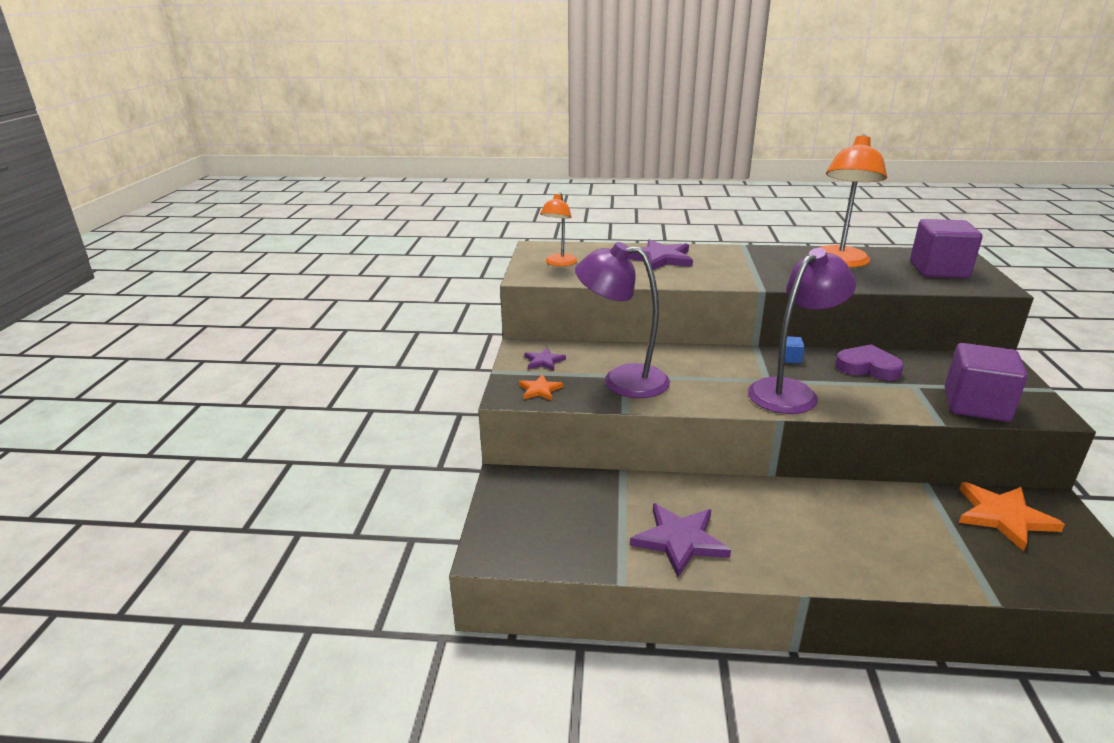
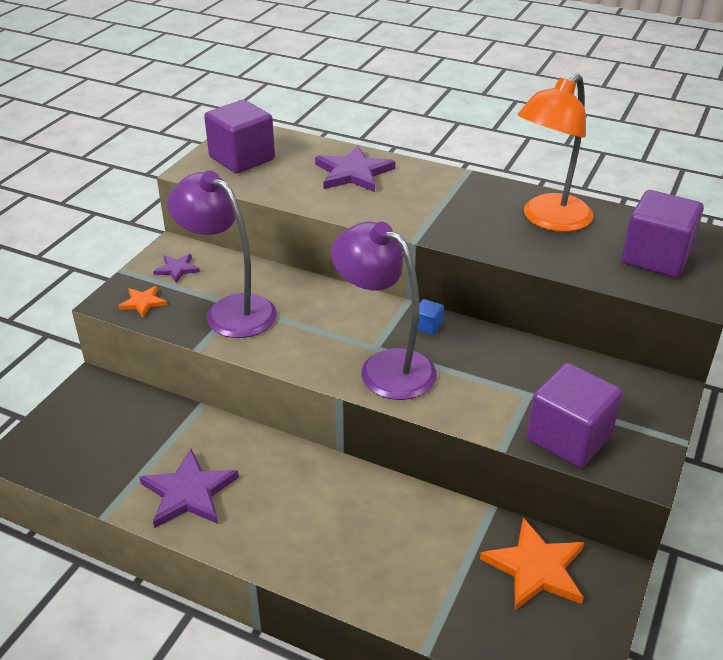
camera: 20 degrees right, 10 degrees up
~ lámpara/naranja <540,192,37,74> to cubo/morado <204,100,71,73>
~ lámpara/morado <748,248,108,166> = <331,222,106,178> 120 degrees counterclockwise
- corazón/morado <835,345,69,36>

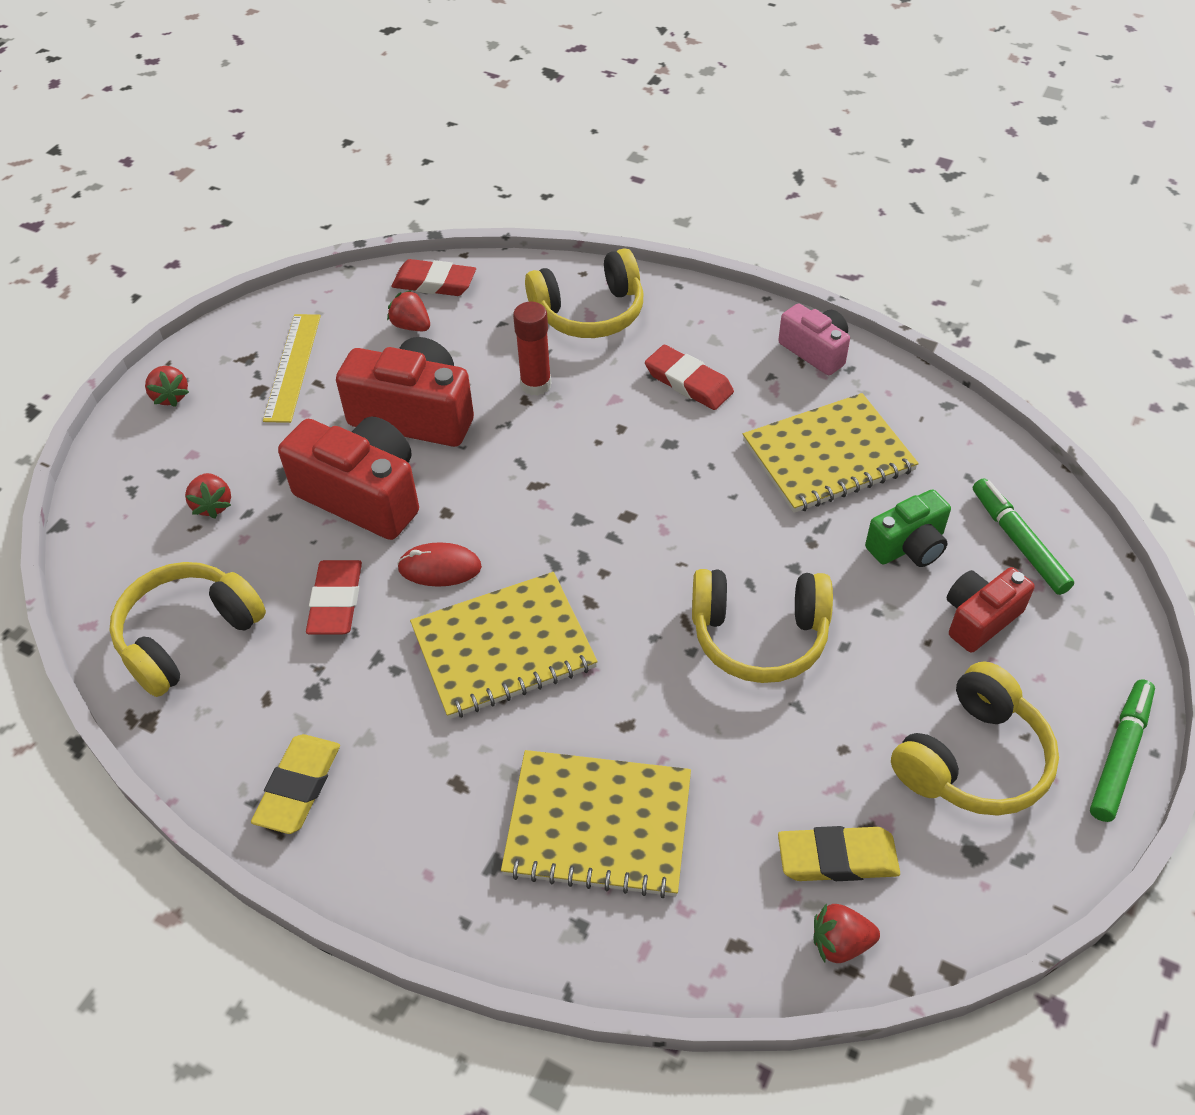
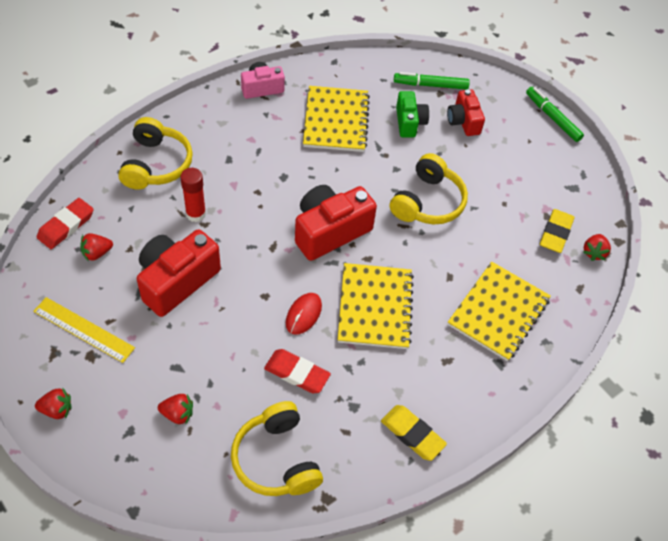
camera: 70 degrees left, 5 degrees up
~ cámara/rojo <278,417,141,123> to <295,185,82,76>
- goma de borrar/rojo <645,345,89,65>
- auriculares/amarillo <891,662,168,154>

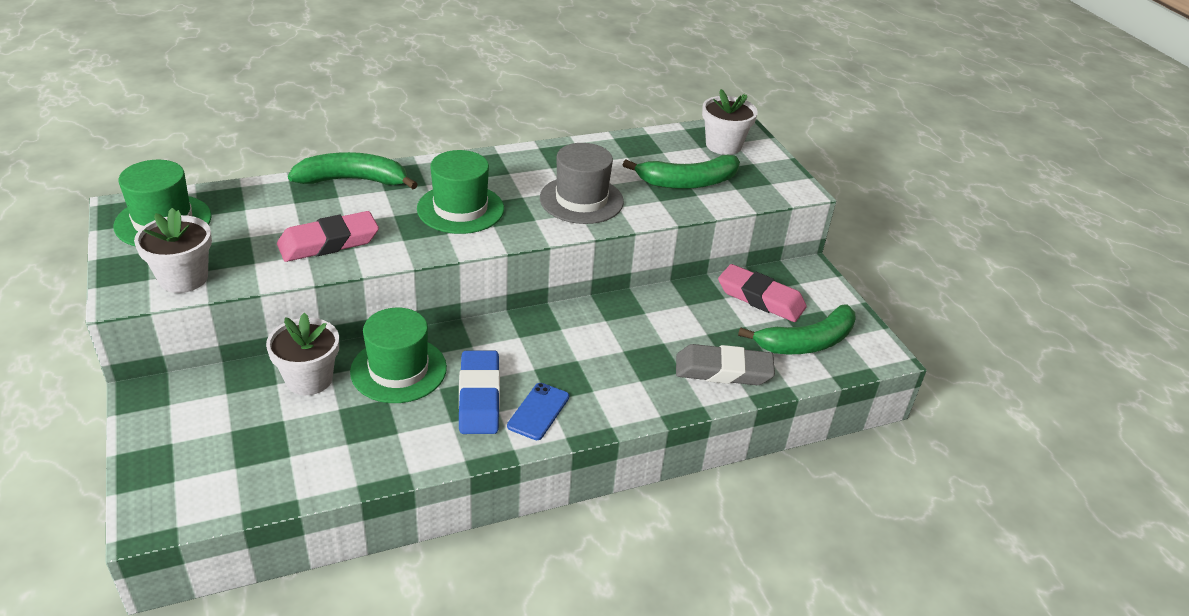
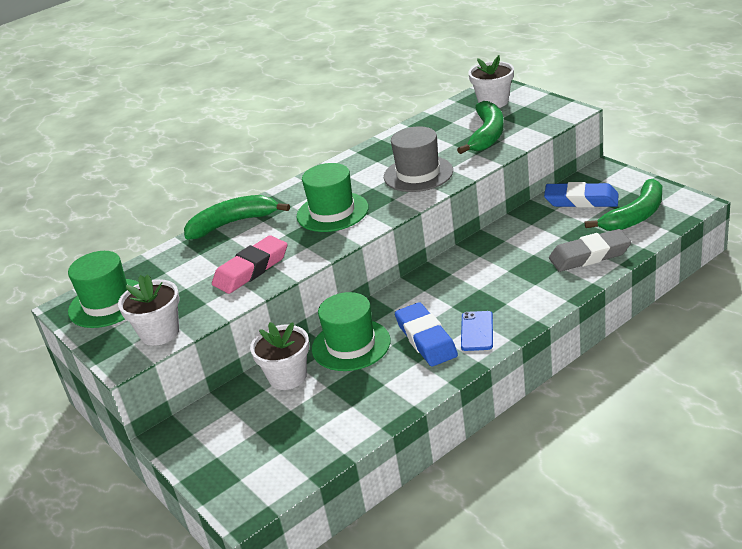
camera: 10 degrees left, 5 degrees down
~ plátano/verde <623,155,117,34> = <457,101,47,53> 45 degrees counterclockwise
~ goma de borrar/rosa <718,264,89,58> to goma de borrar/azul <544,182,75,26>

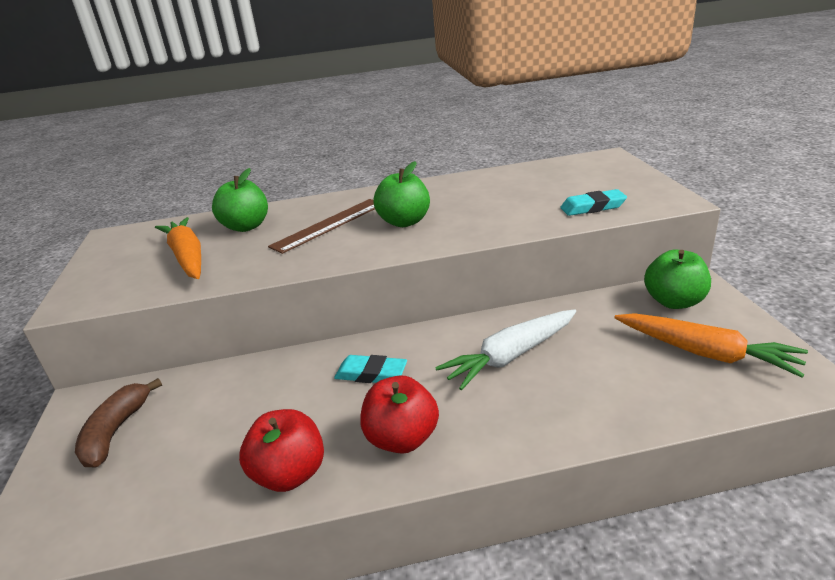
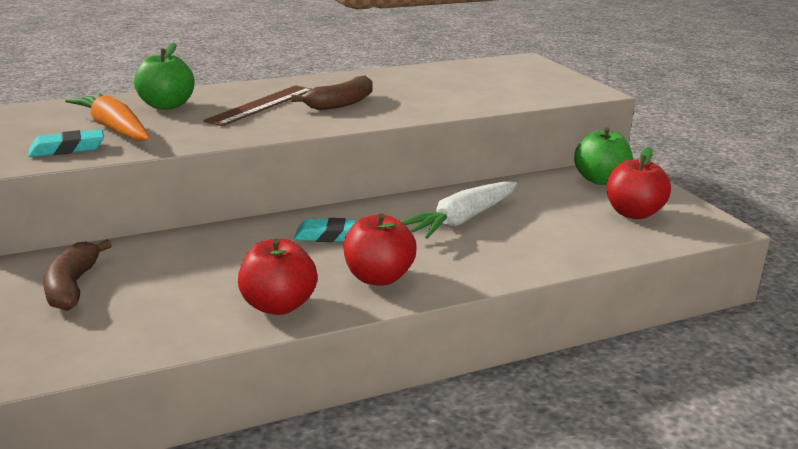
camera: 15 degrees left, 5 degrees down
~ goma de borrar/turquesa <560,189,67,27> to <28,129,76,28>
~ manzana/verde <374,161,56,66> to plátano/marrón <292,76,80,34>
~ zanahoria/naranja <614,313,194,64> to manzana/rojo <607,147,64,72>

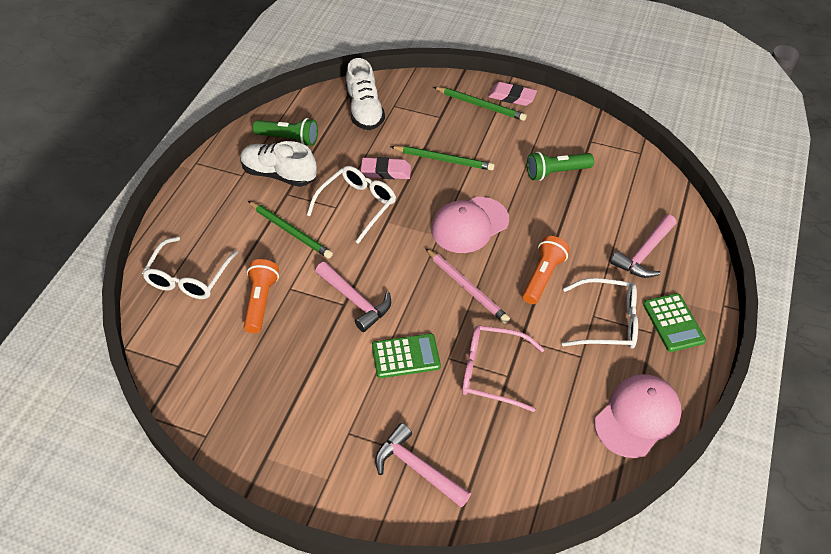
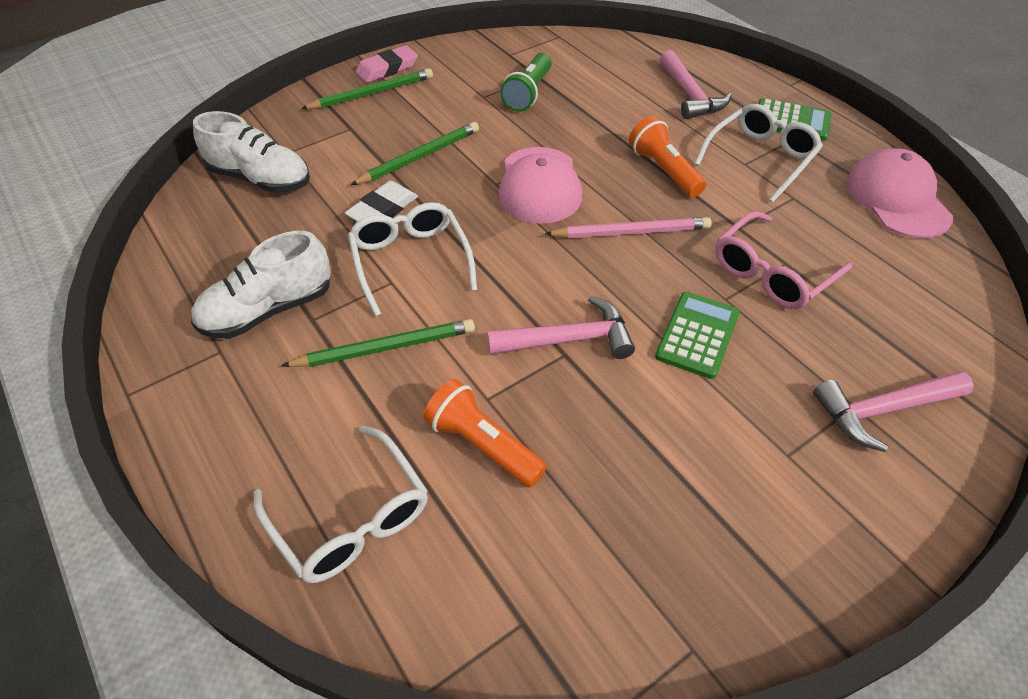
camera: 55 degrees left, 0 degrees up
~ goma de borrar/rosa <361,157,50,22> to goma de borrar/blanco <345,181,73,41>
- lámpara de mano/verde <253,118,65,28>

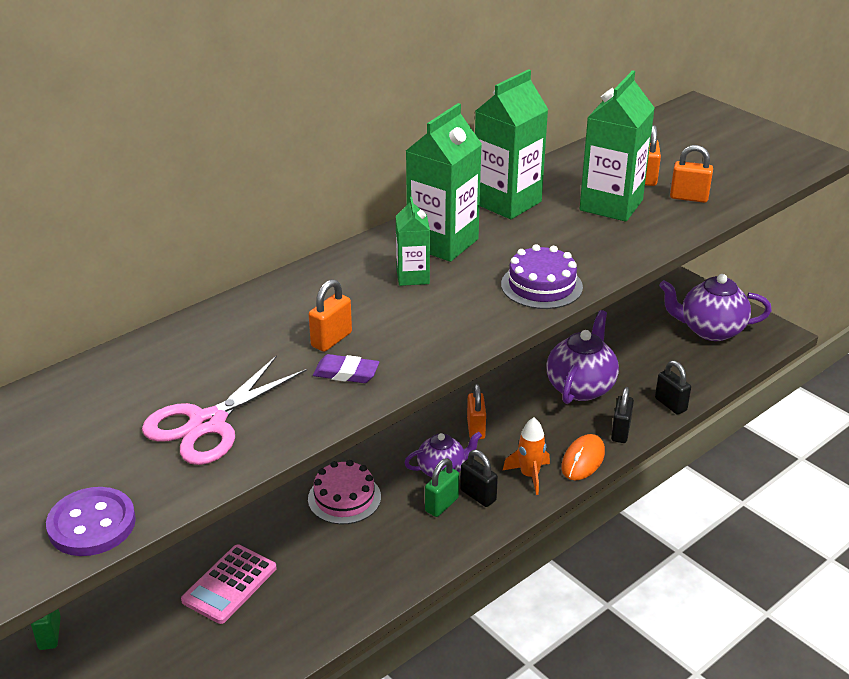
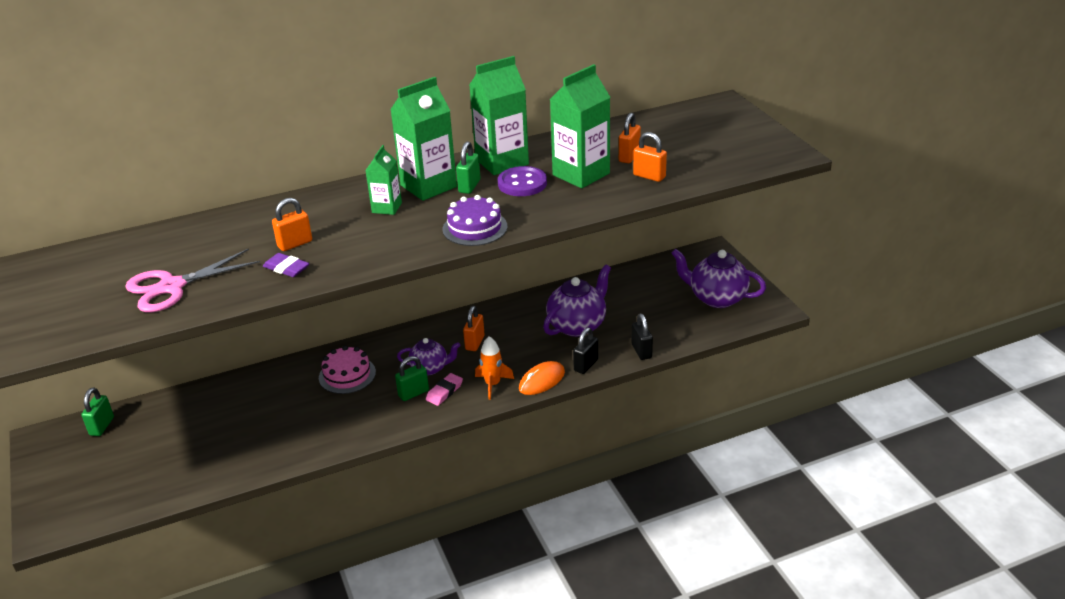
camera: 20 degrees right, 0 degrees up
~ candado/negro <460,450,38,57> to goma de borrar/rosa <426,373,37,33>
+ candado/verde <456,141,25,53>
~ botón/morado <46,487,90,69> to <498,166,49,30>
- calculadora/rosa <181,544,95,80>

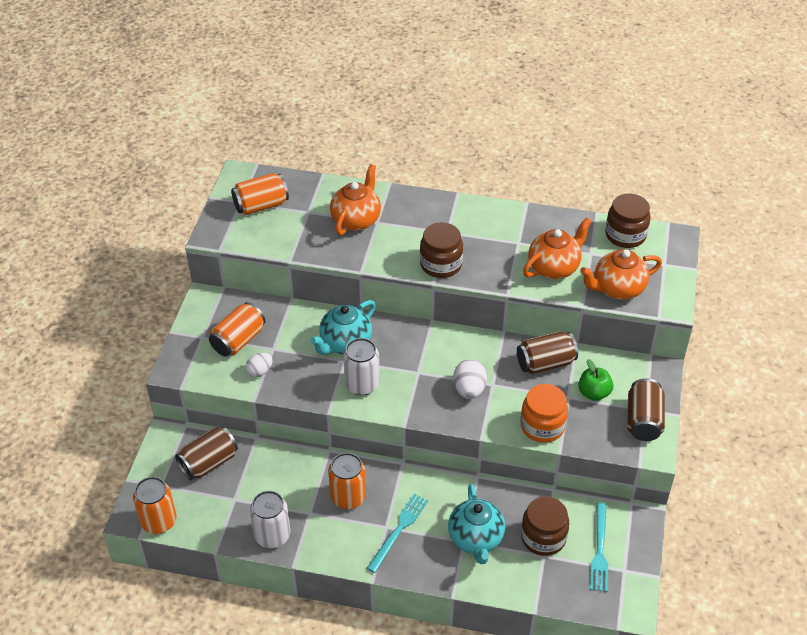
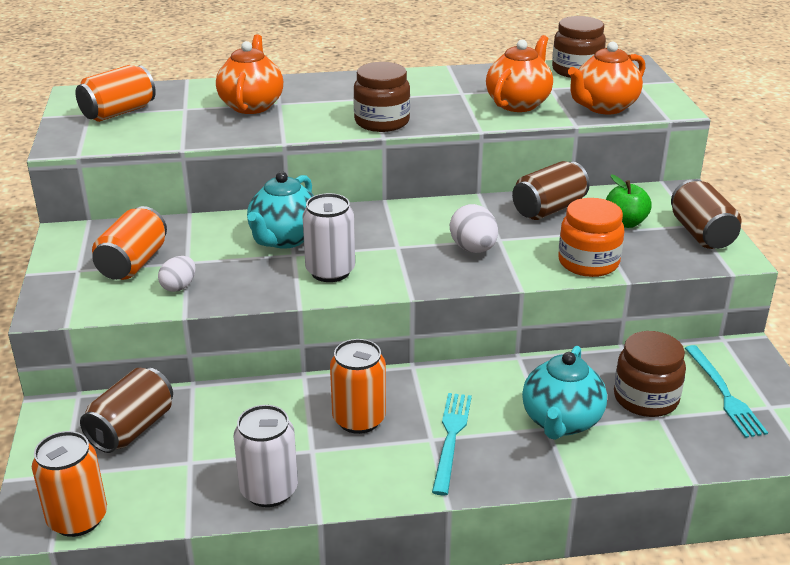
camera: 20 degrees left, 15 degrees down
~ tetera/turquesa <448,484,57,80> = <522,346,85,94> 45 degrees clockwise

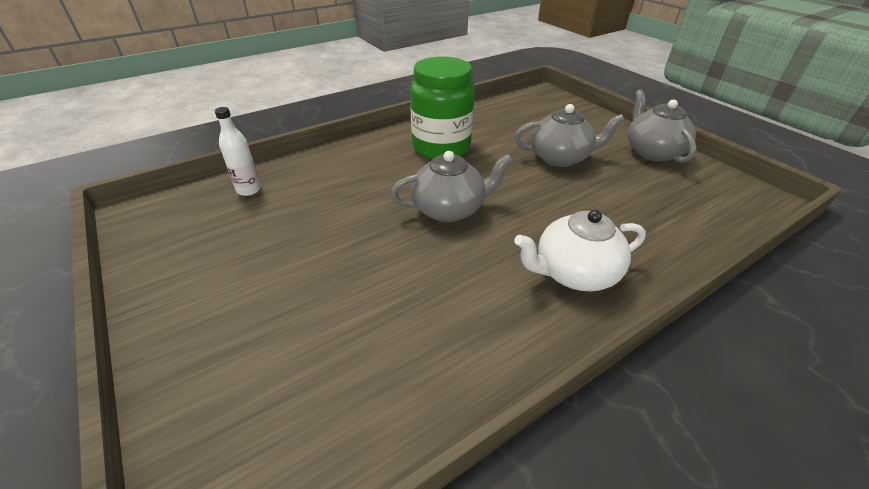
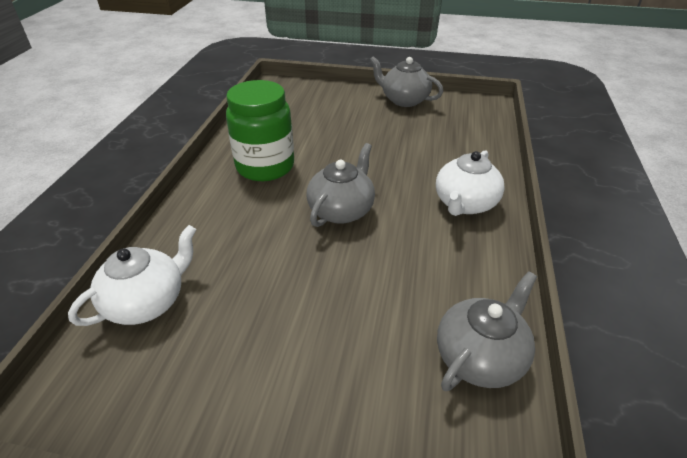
camera: 45 degrees left, 0 degrees up
~ botella/blanco <215,107,46,89> to tetera/blanco <68,225,128,101>
~ tetera/gris <515,104,109,63> to <437,271,100,120>

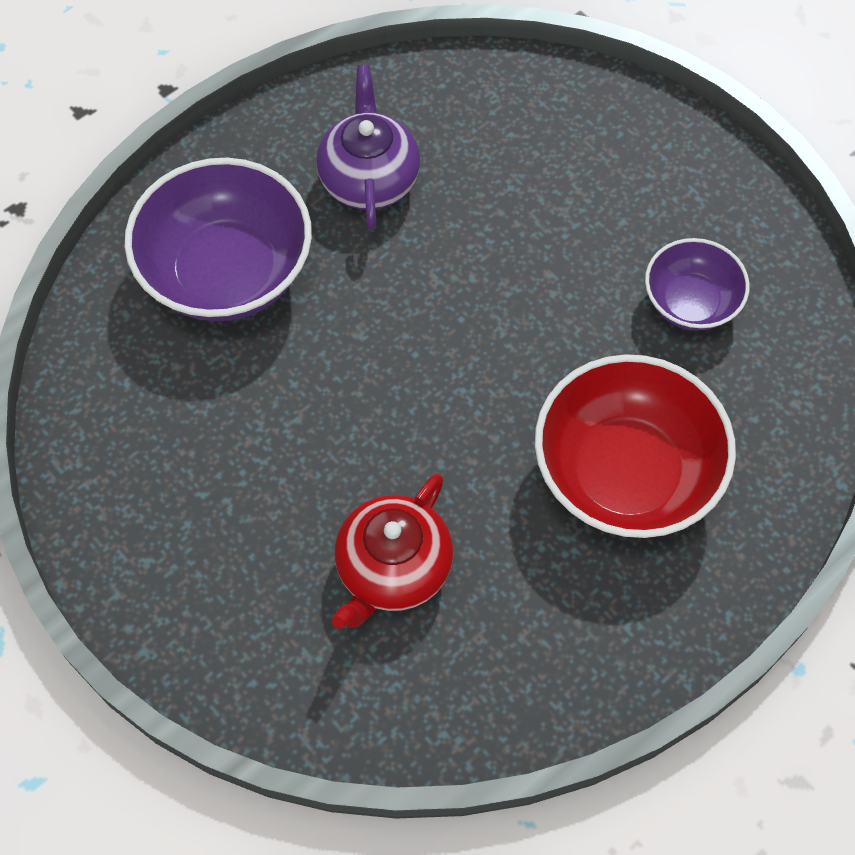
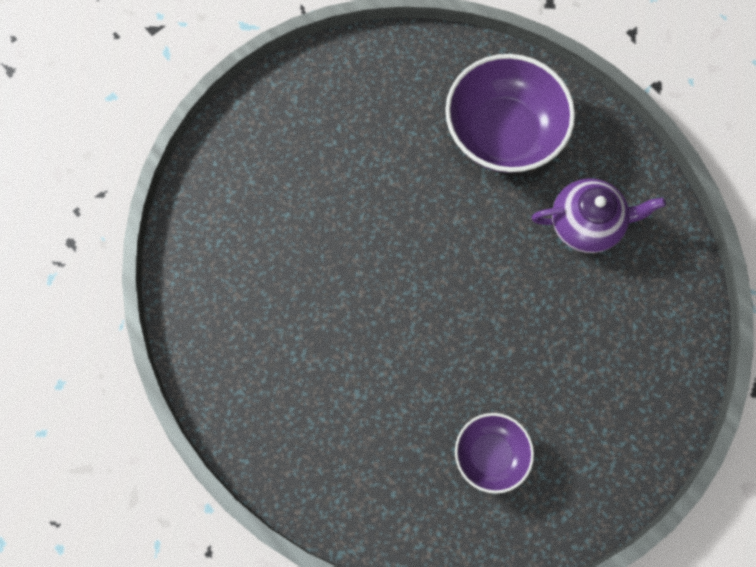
camera: 90 degrees right, 10 degrees up
- tetera/rojo <332,473,121,156>
- cuenco/rojo <535,354,201,184>

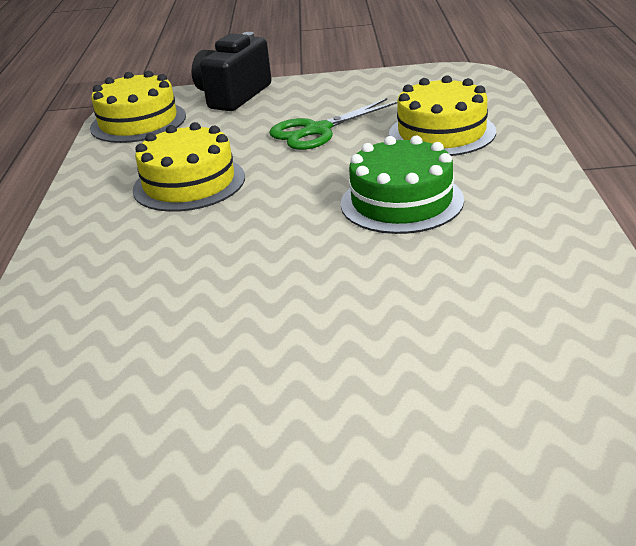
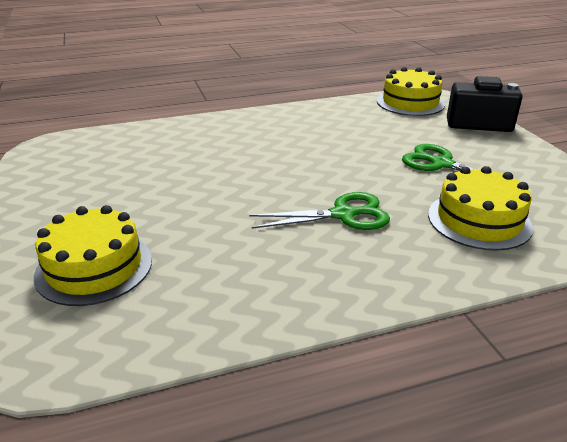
camera: 70 degrees right, 0 degrees up
~ tarta/amarillo <132,122,113,90> to <34,205,118,101>
~ tarta/verde <341,136,123,98> to tijeras/verde <249,192,141,38>

